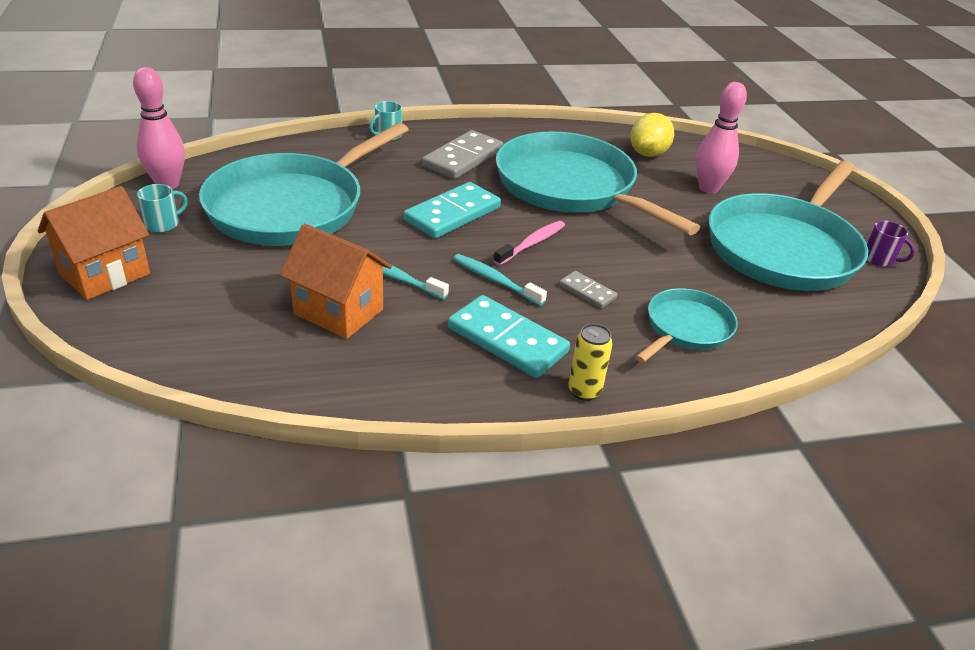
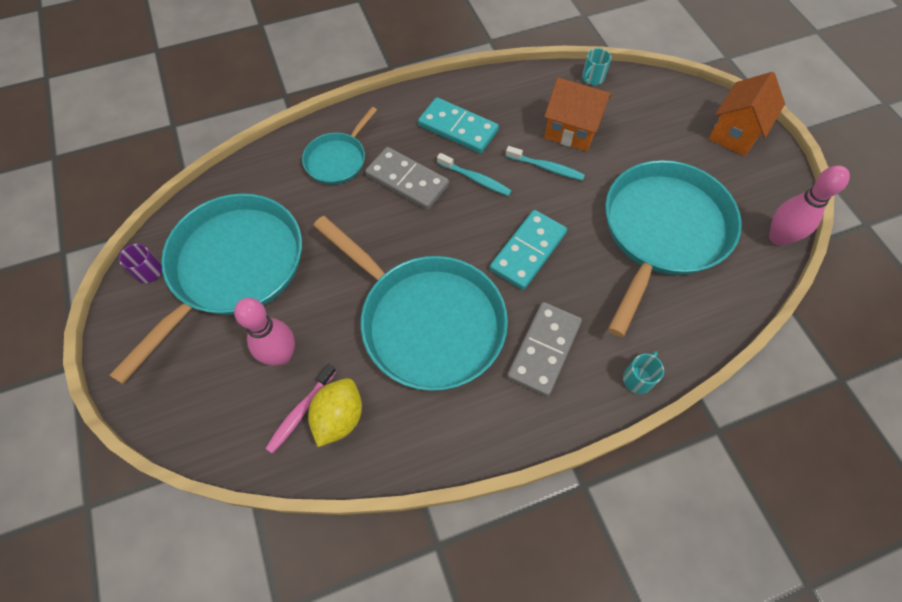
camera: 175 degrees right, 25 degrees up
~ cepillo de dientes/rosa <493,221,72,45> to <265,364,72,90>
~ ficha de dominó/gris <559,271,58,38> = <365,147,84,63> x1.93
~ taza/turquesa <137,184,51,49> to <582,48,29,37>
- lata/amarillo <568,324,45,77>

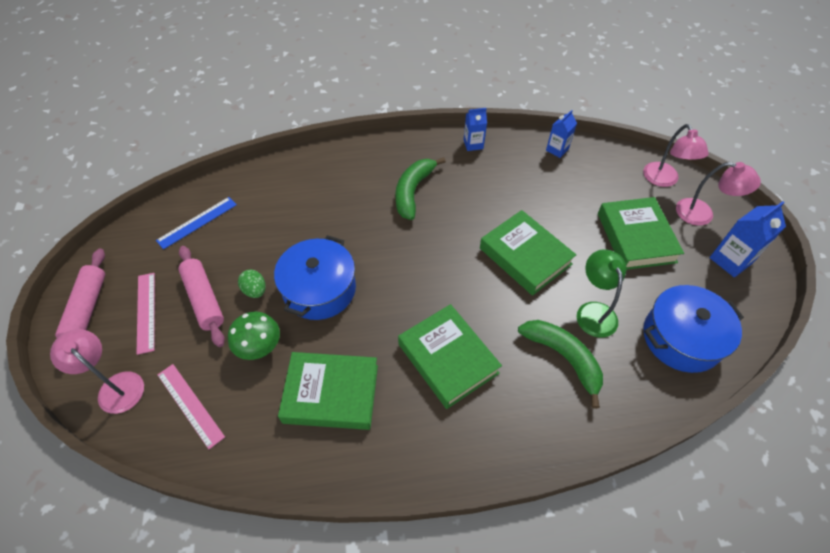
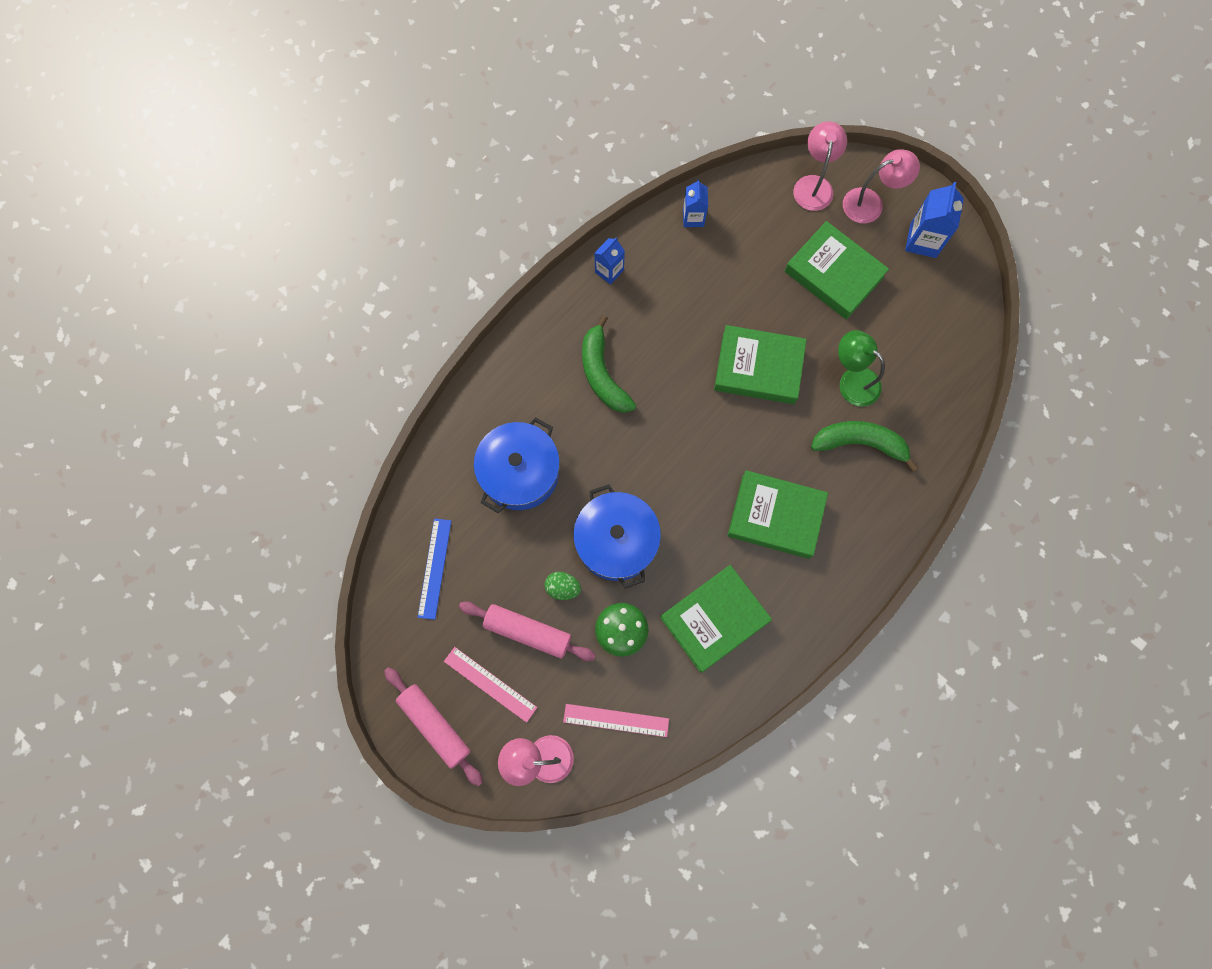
camera: 40 degrees left, 20 degrees up
~ olla/azul <644,285,100,88> to <474,417,86,96>
~ lámpara/rosa <643,124,66,63> = <793,121,54,90> 120 degrees counterclockwise

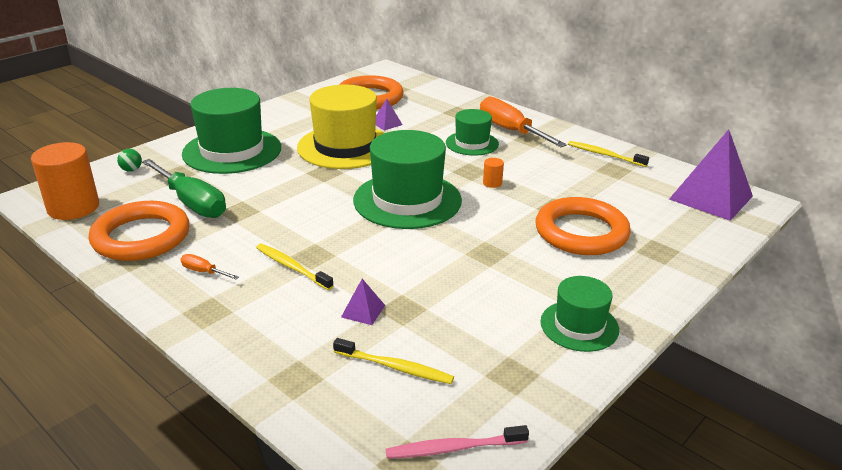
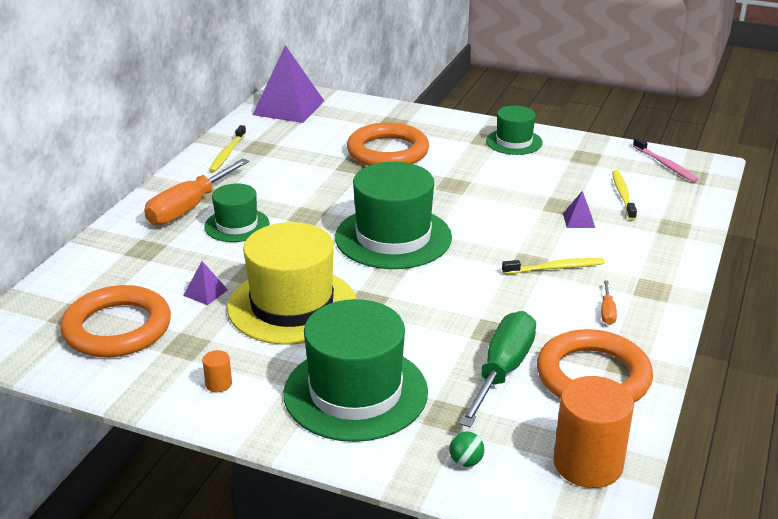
camera: 110 degrees left, 0 degrees up
~ cilindro/naranja <483,158,21,30> to <202,350,30,42>
~ cepillo de dientes/amarillo <256,244,78,46> = <502,258,103,16> 120 degrees counterclockwise

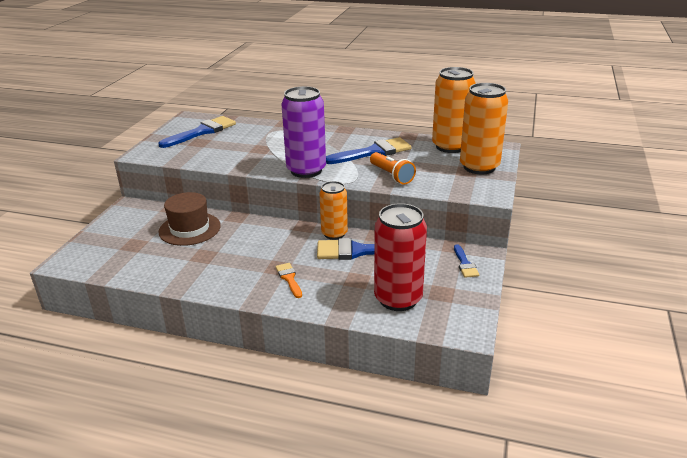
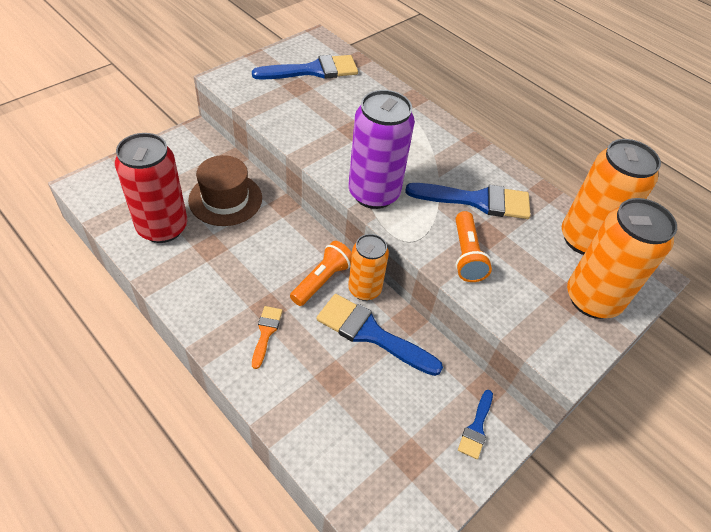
camera: 25 degrees right, 20 degrees up
~ lata/rojo <374,203,53,108> to <115,133,72,110>
+ lámpara de mano/naranja <290,241,62,65>

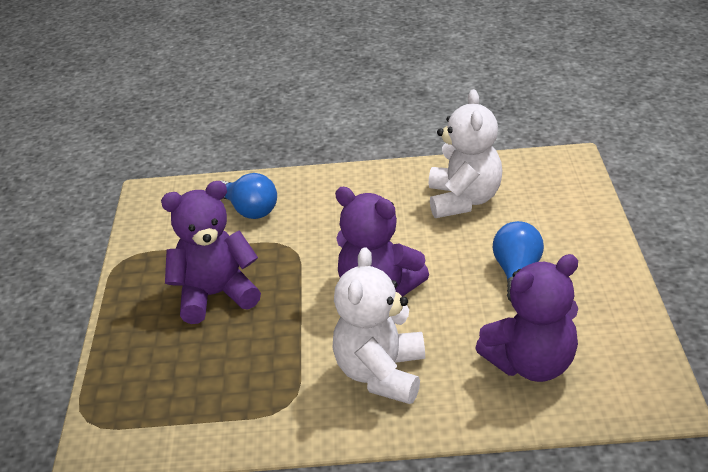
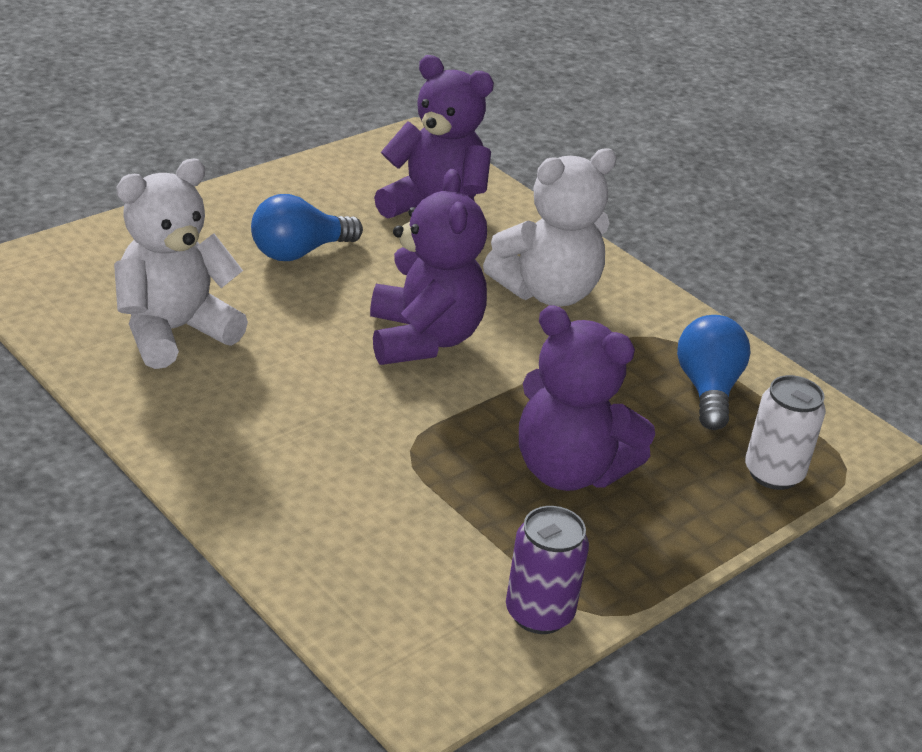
camera: 135 degrees left, 0 degrees up
+ lata/morado <506,506,83,128>
~ bombilla/azul <221,173,56,46> to <677,315,74,115>
+ lata/blanco <745,375,81,115>

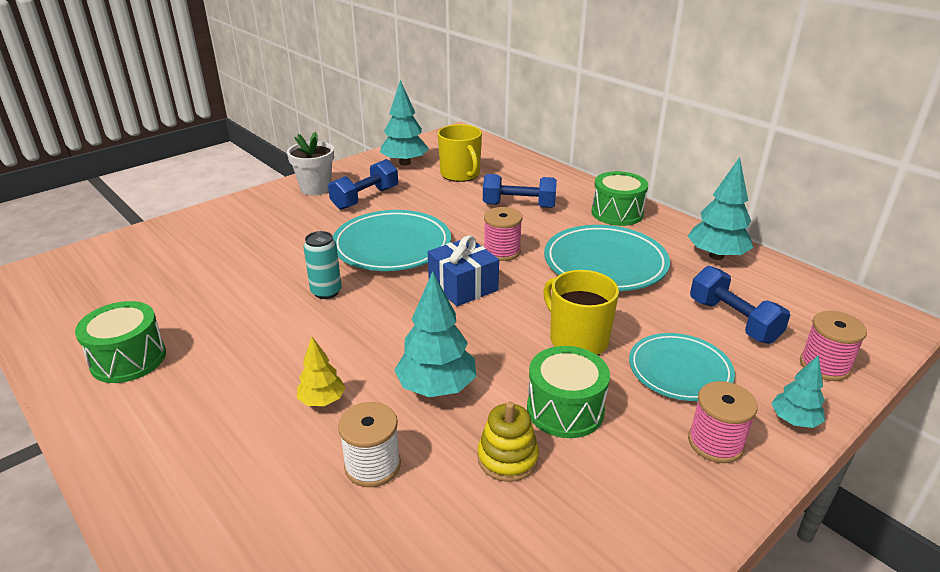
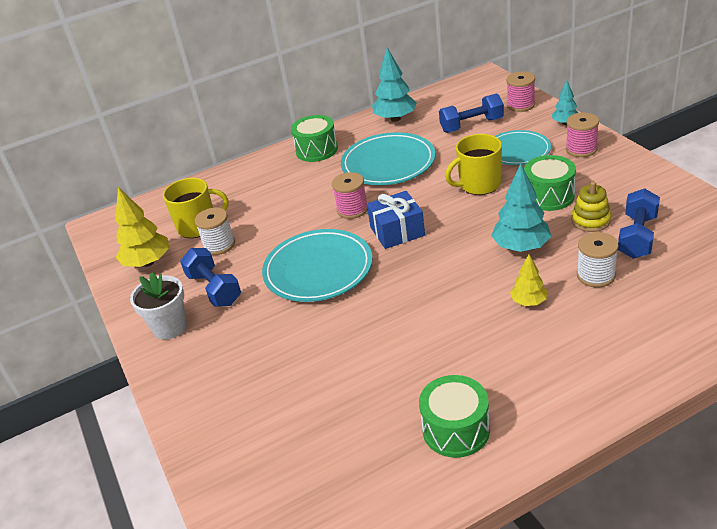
camera: 70 degrees left, 5 degrees up
~ árbol/turquesa <380,80,49,86> to árbol/amarillo <115,187,54,80>
+ carrete/blanco <195,207,40,48>
~ mancuerna/azul <483,174,74,34> to <618,188,42,71>
- lata/turquesa <304,231,37,68>

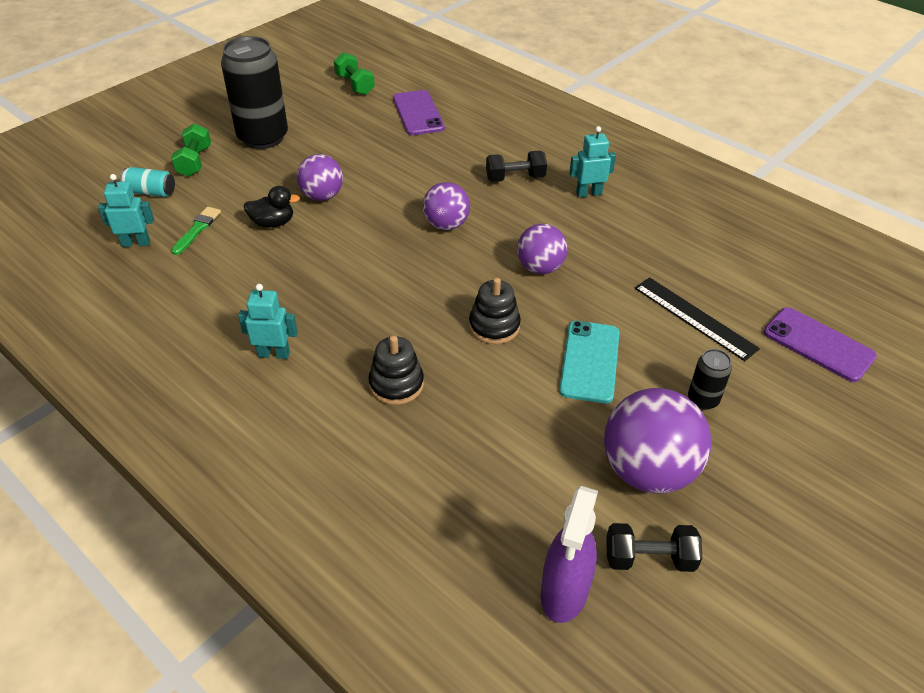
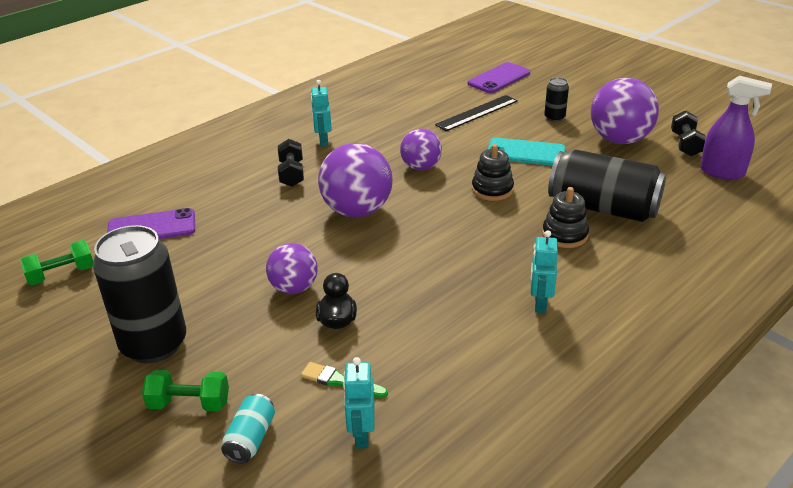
camera: 85 degrees left, 10 degrees down
~ pelota/morado <423,182,47,48> = <318,143,74,74> x1.63
+ lata/negro <548,149,118,73>

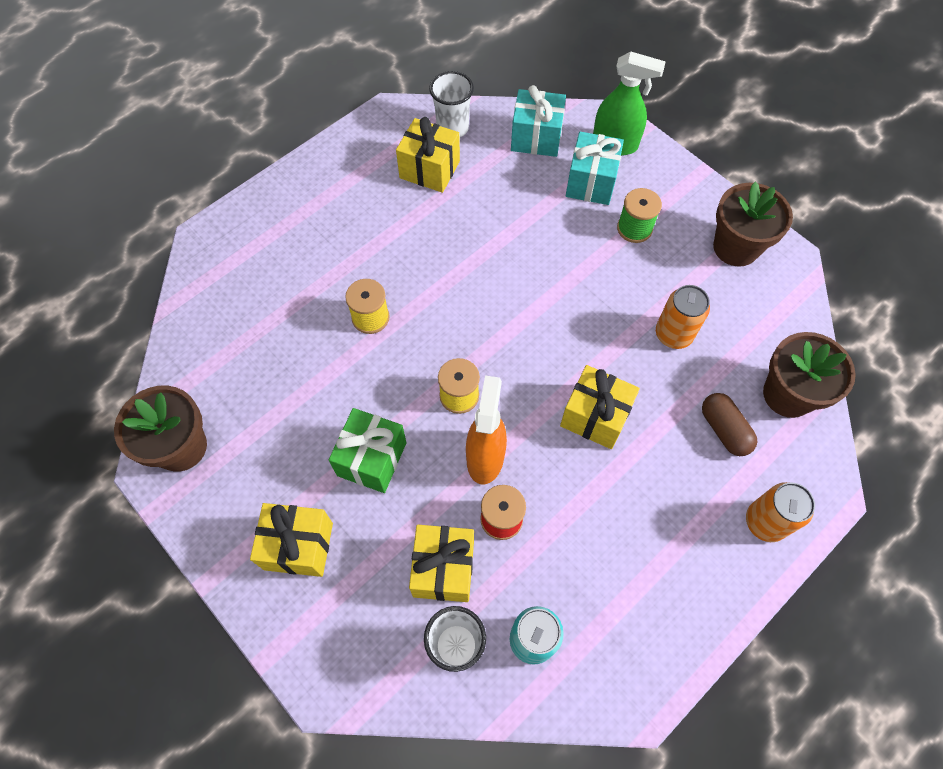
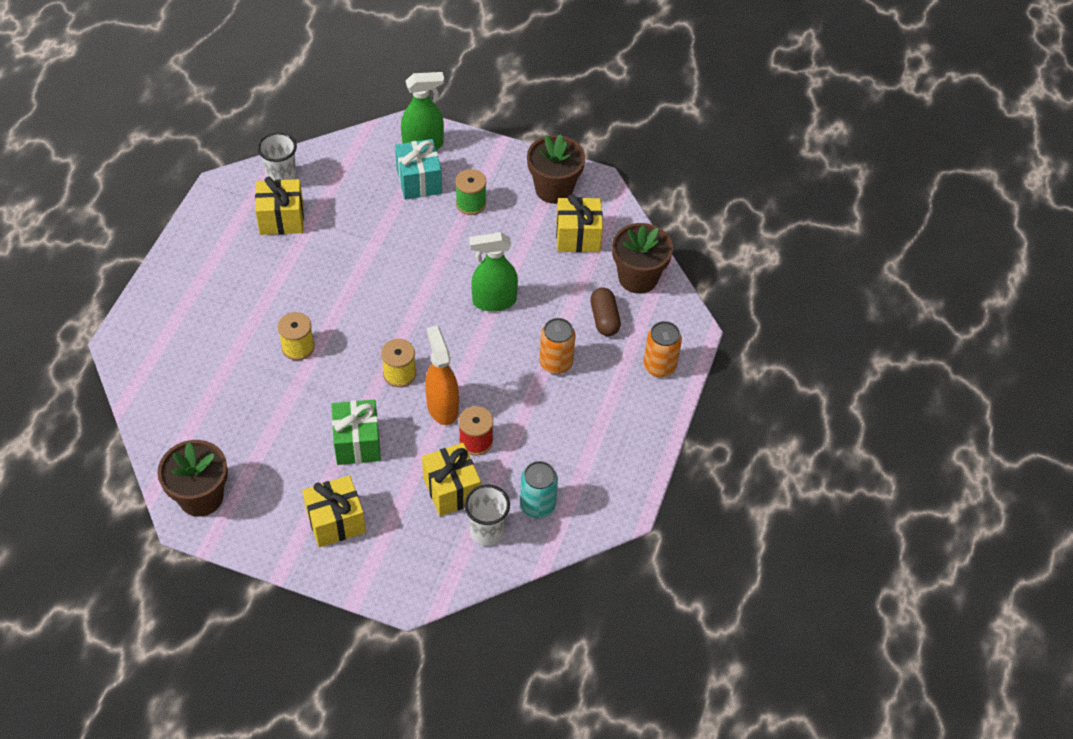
camera: 30 degrees left, 10 degrees down
+ pulverizador/verde <469,232,49,80>
~ lata/naranja <656,285,54,64> to <539,318,37,56>
~ regalo/amarillo <560,365,80,84> to <556,194,47,58>
~ cápsula/marrón <702,393,56,63> = <590,287,31,49> 45 degrees clockwise
- regalo/turquesa <511,85,55,72>

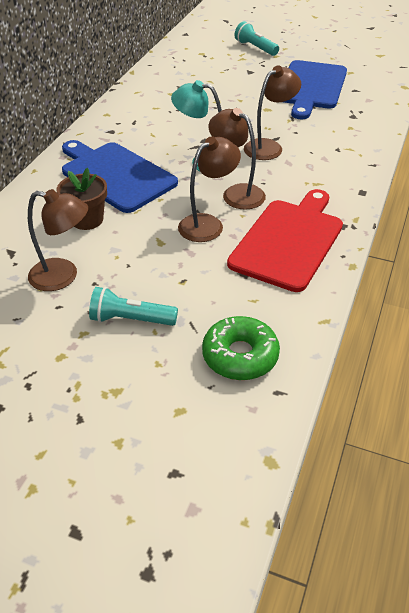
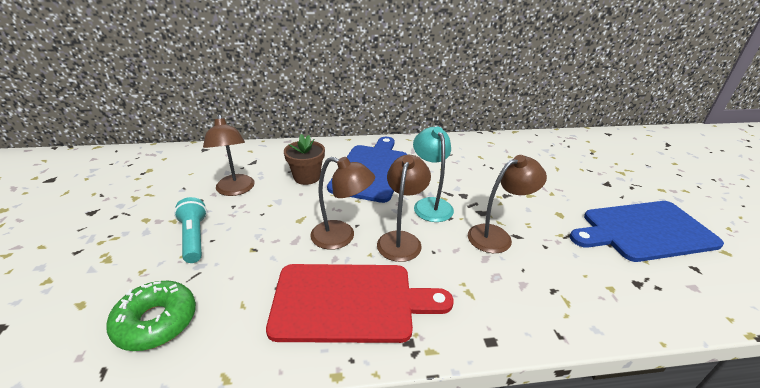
camera: 60 degrees right, 10 degrees down
~ lámpara/marrón <244,65,57,95> = <468,155,79,98> 45 degrees counterclockwise
- lámpara de mano/turquesa <235,21,44,35>

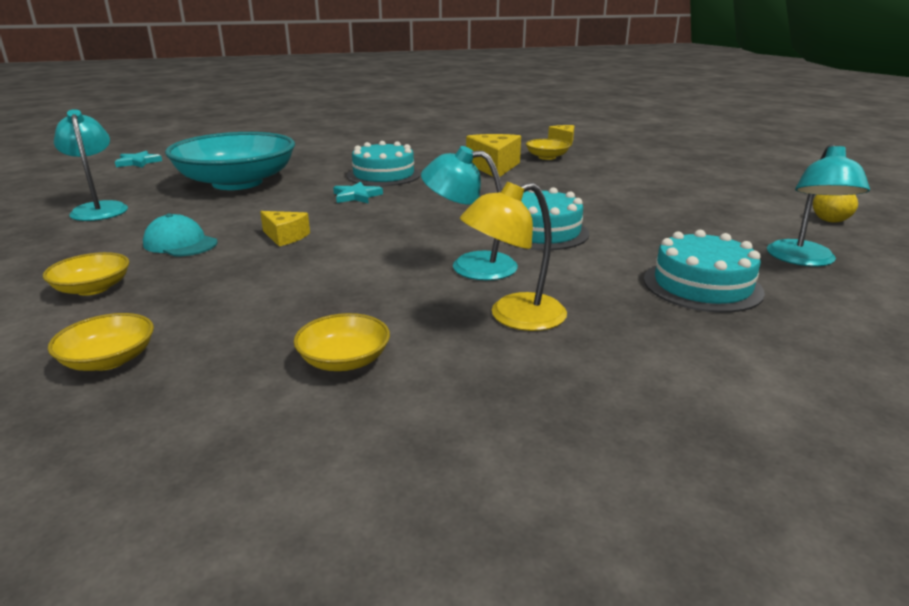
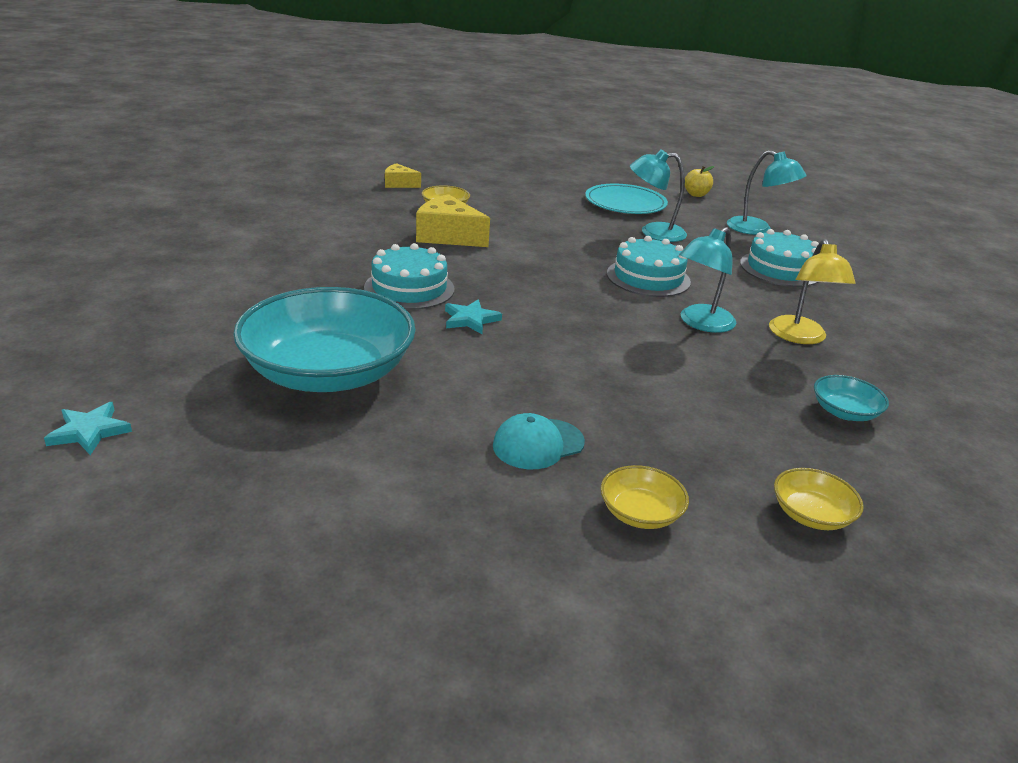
camera: 65 degrees left, 5 degrees up
+ plato/turquesa <585,184,83,30>
~ lámpara/turquesa <54,109,74,112> to <630,149,57,93>
~ cuenco/amarillo <294,313,96,58> to cuenco/turquesa <814,375,75,46>
- queso/amarillo <260,211,50,35>

